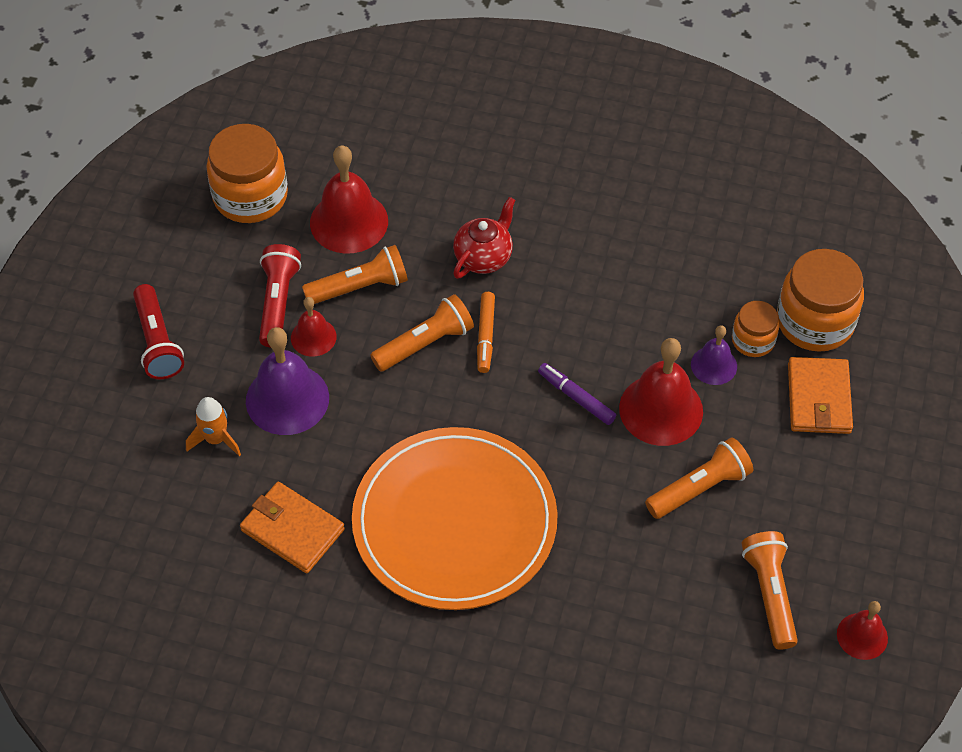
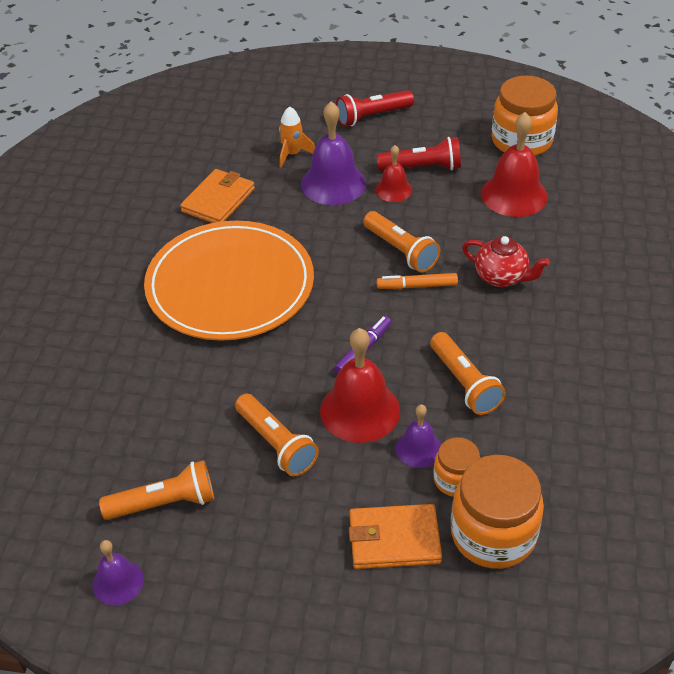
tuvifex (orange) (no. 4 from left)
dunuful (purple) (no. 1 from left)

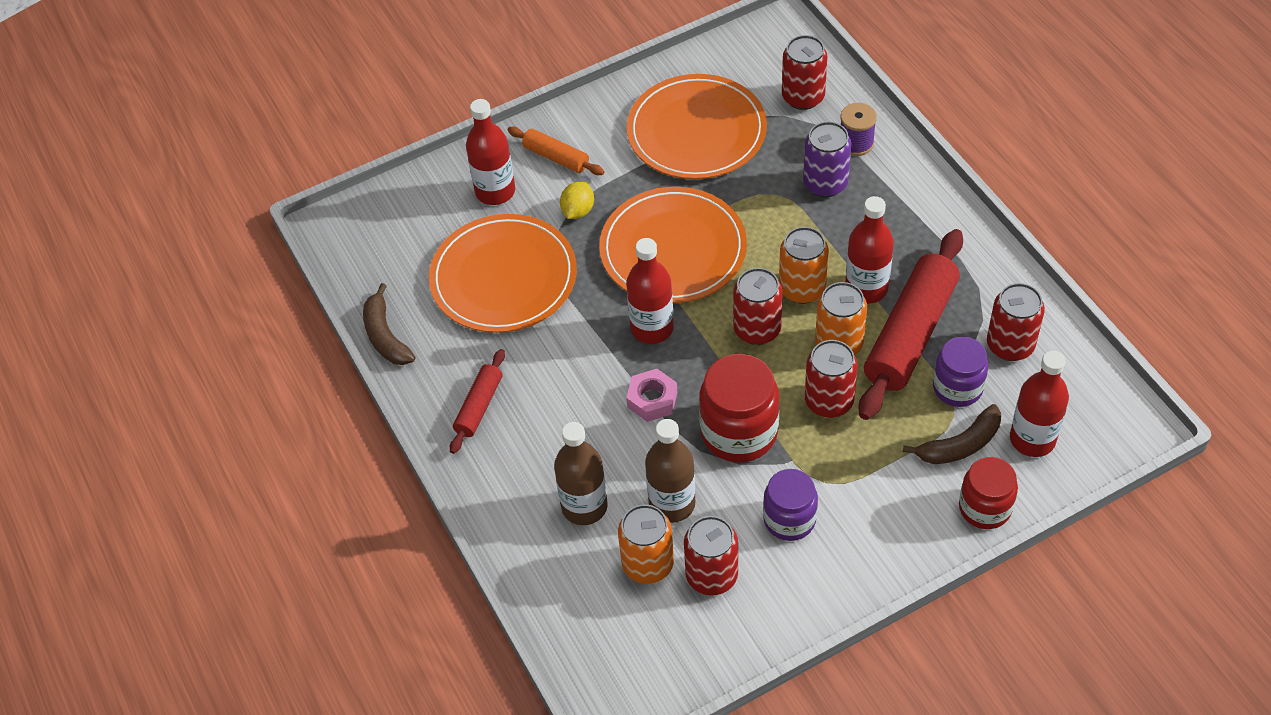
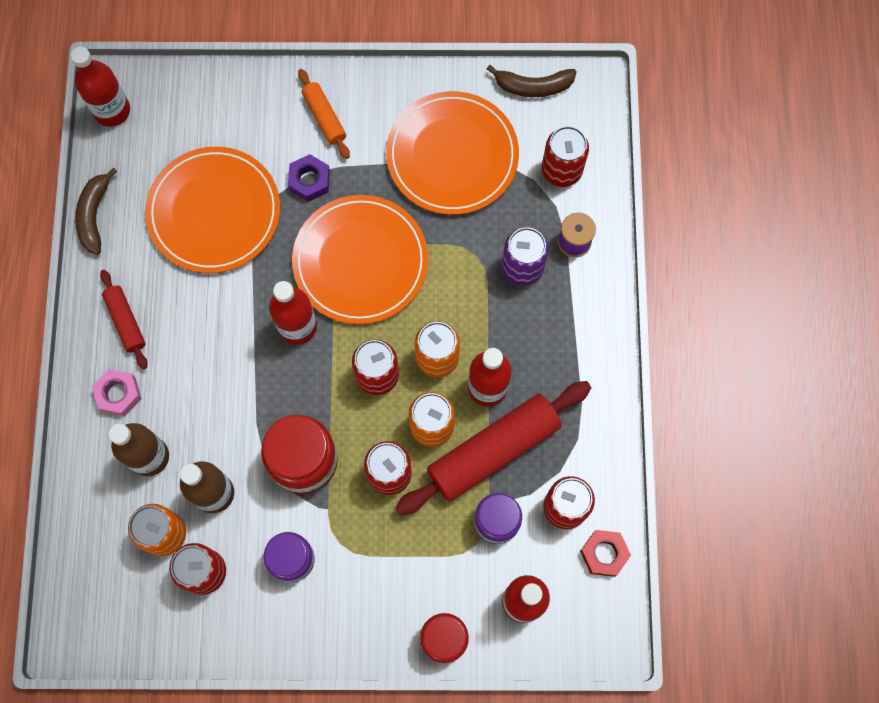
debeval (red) (no. 1 from left)
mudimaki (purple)
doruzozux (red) (no. 1 from left)
mudimaki (pink)
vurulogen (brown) (no. 2 from left)
mudimaki (red)

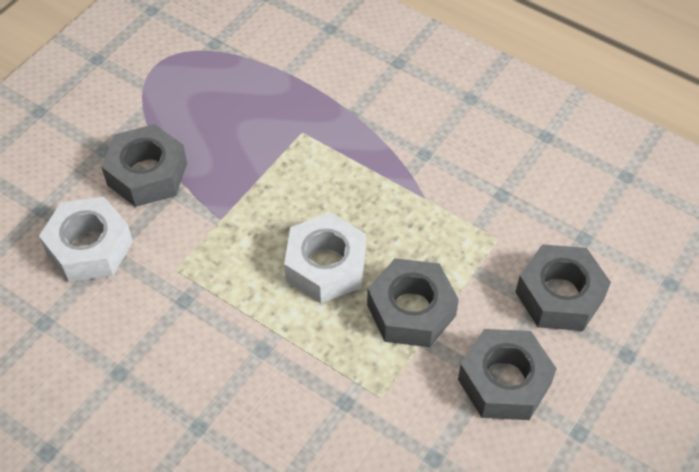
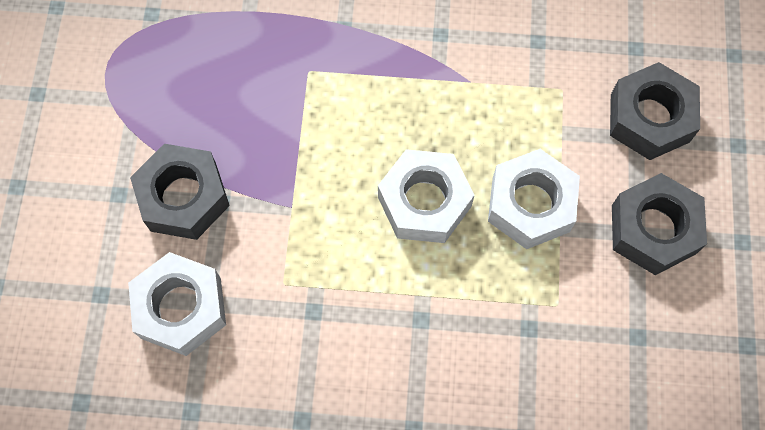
mudimaki (white) (no. 3 from left)

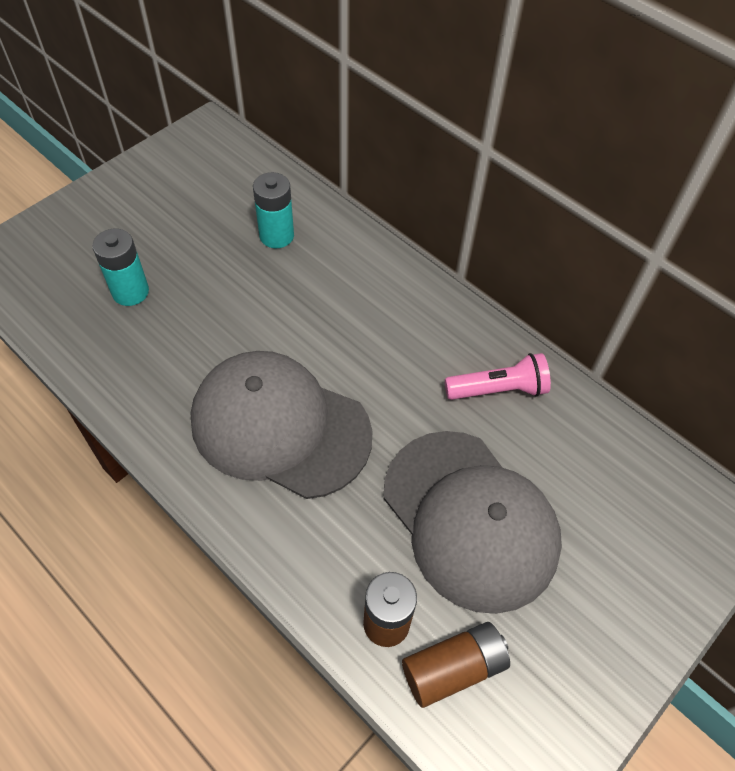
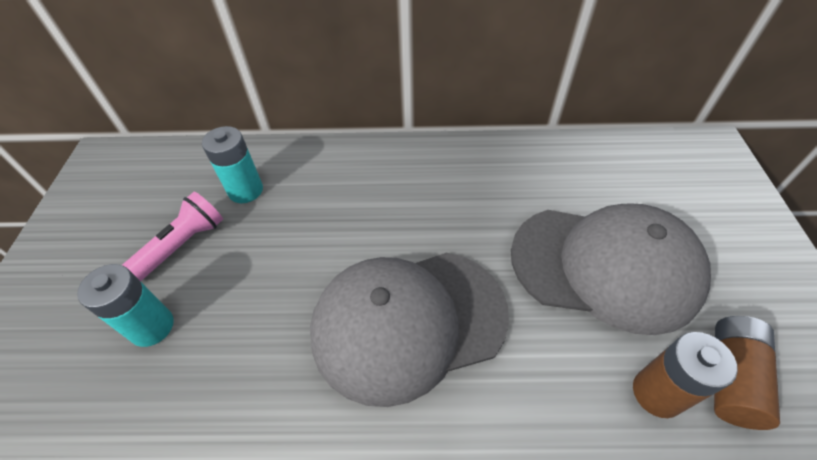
tuvifex (pink)

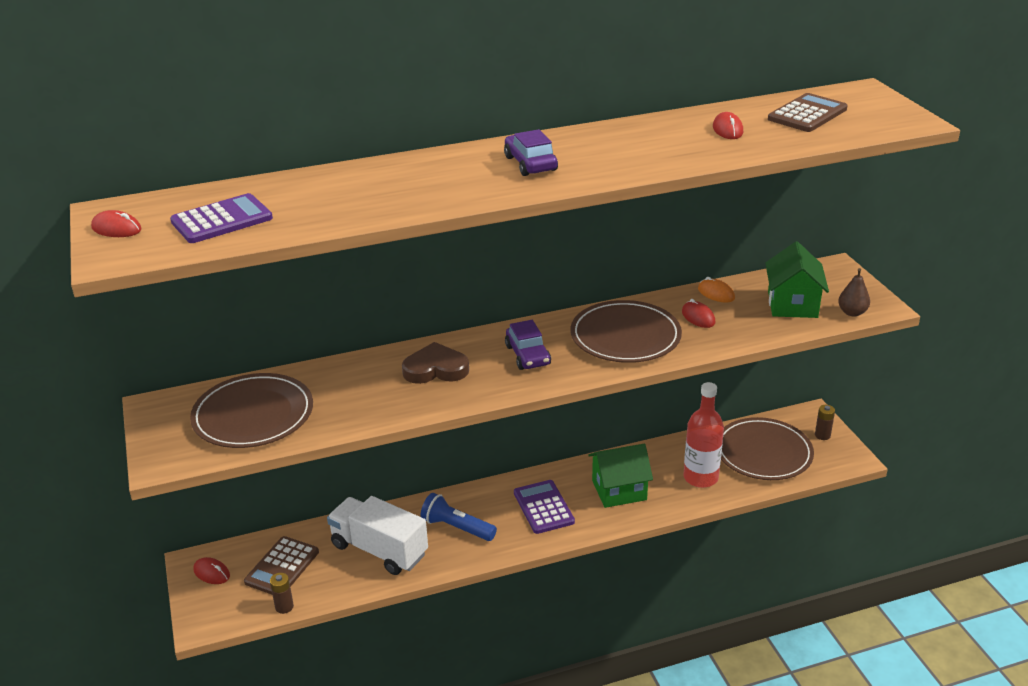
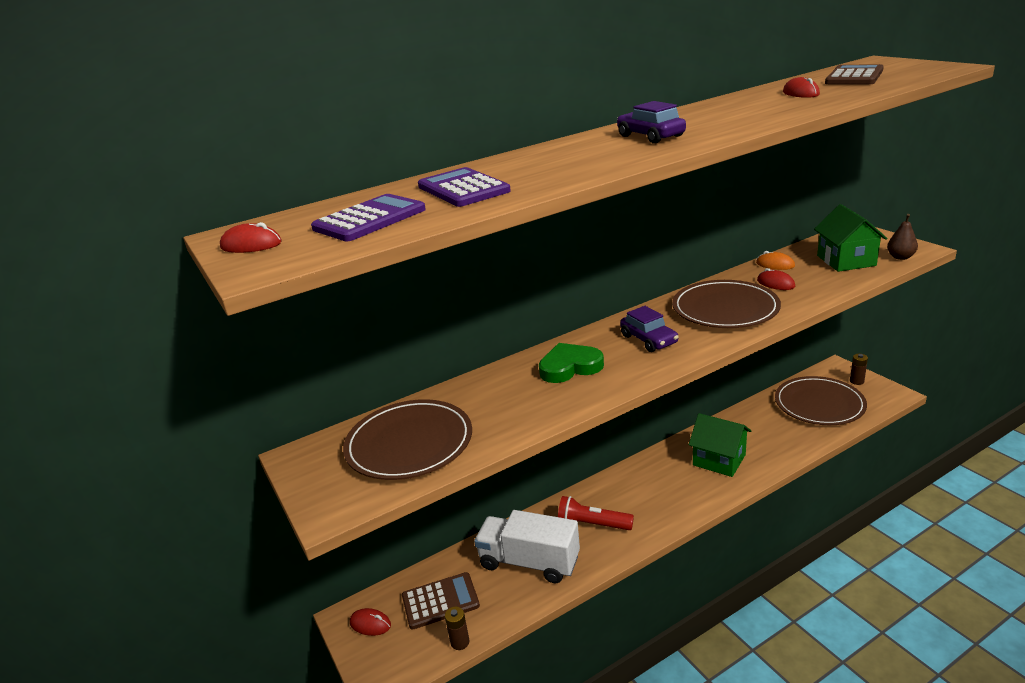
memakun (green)
debeval (red)
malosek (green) (no. 1 from left)
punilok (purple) (no. 2 from left)
tuvifex (red)
punilok (brown) (no. 1 from left)

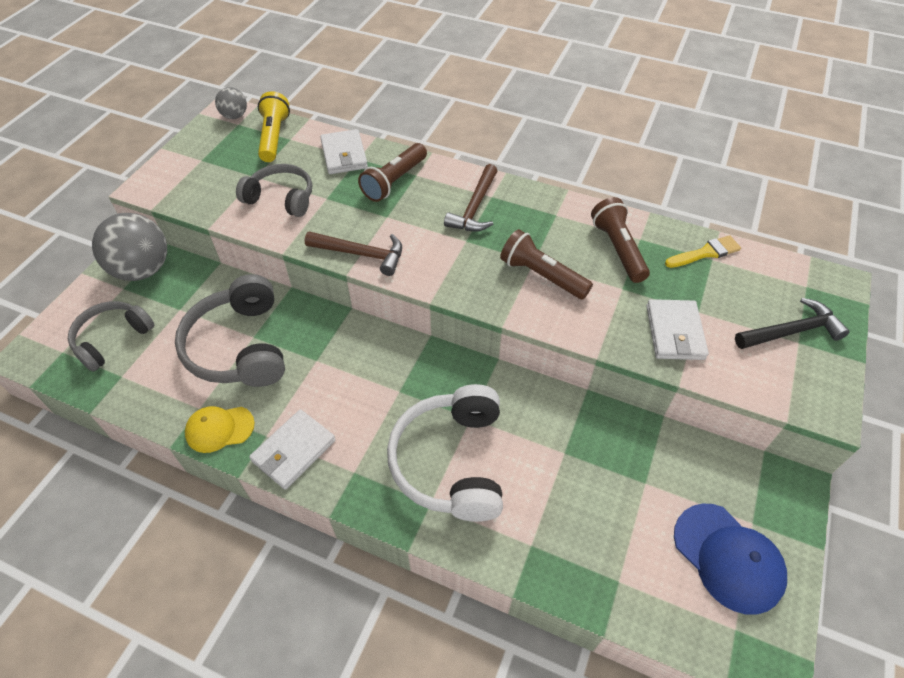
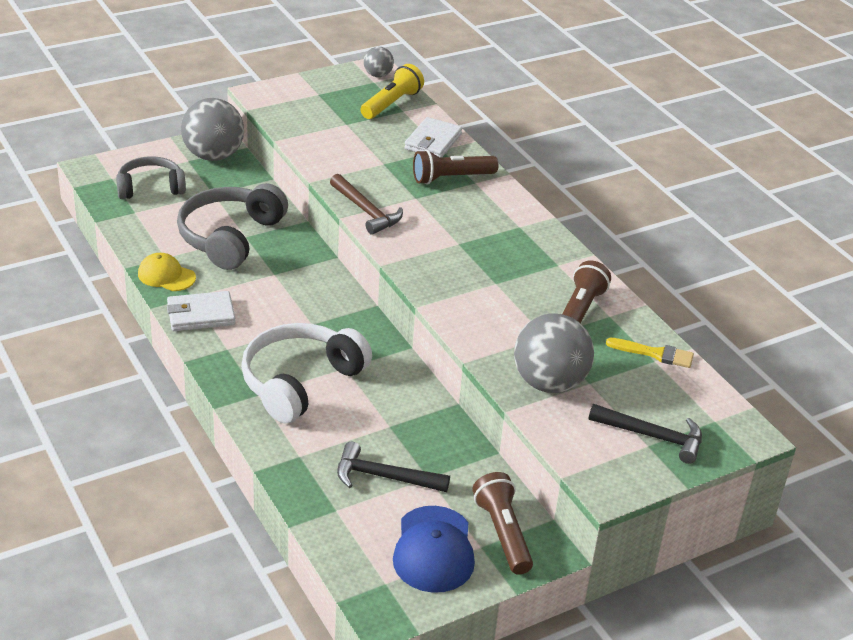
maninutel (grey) (no. 3 from left in the first image)
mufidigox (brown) (no. 2 from left in the first image)
tuvifex (brown) (no. 2 from left)
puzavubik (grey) (no. 3 from left)
mufidigox (black) (no. 1 from left)

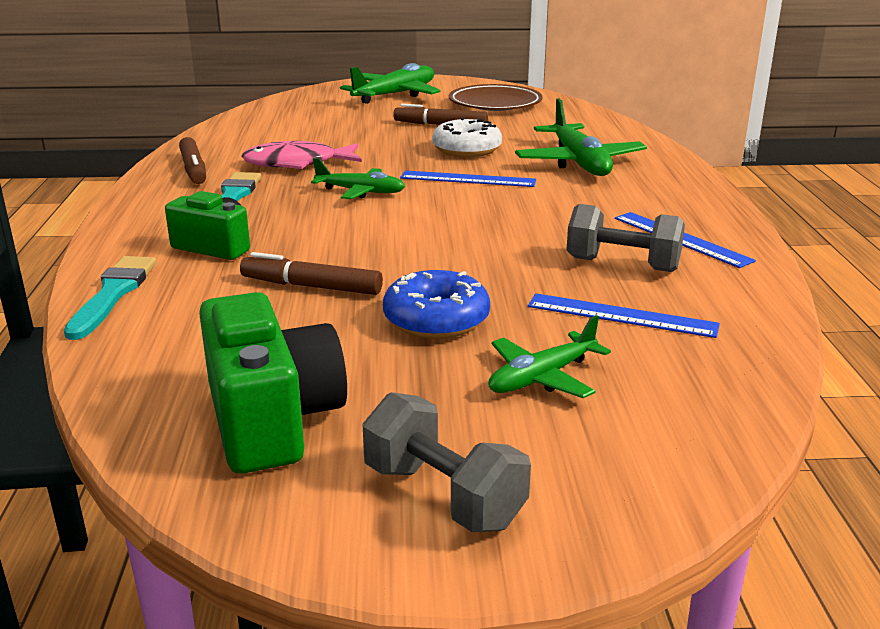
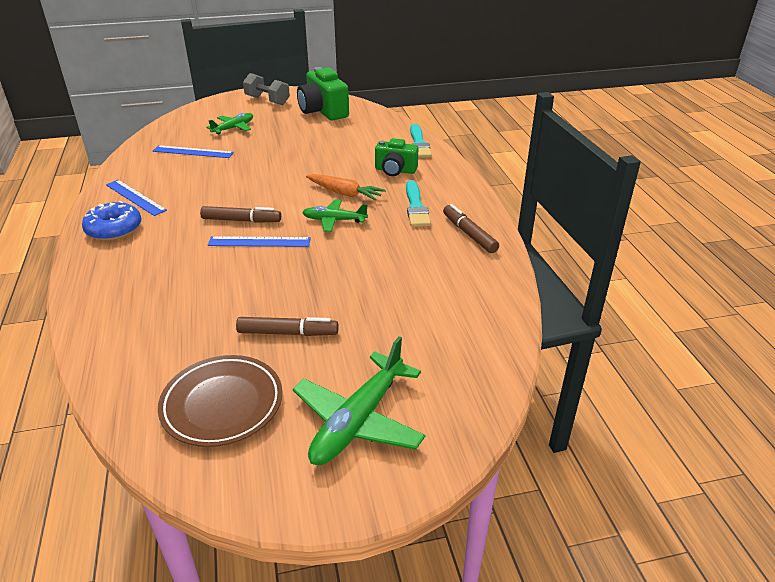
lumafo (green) (no. 4 from left in the first image)
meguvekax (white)
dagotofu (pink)
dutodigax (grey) (no. 2 from left in the first image)
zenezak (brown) (no. 1 from left)
meguvekax (blue)
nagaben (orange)

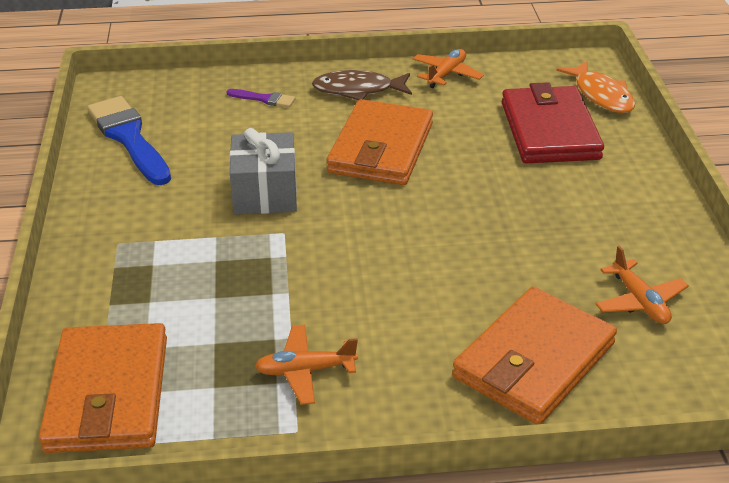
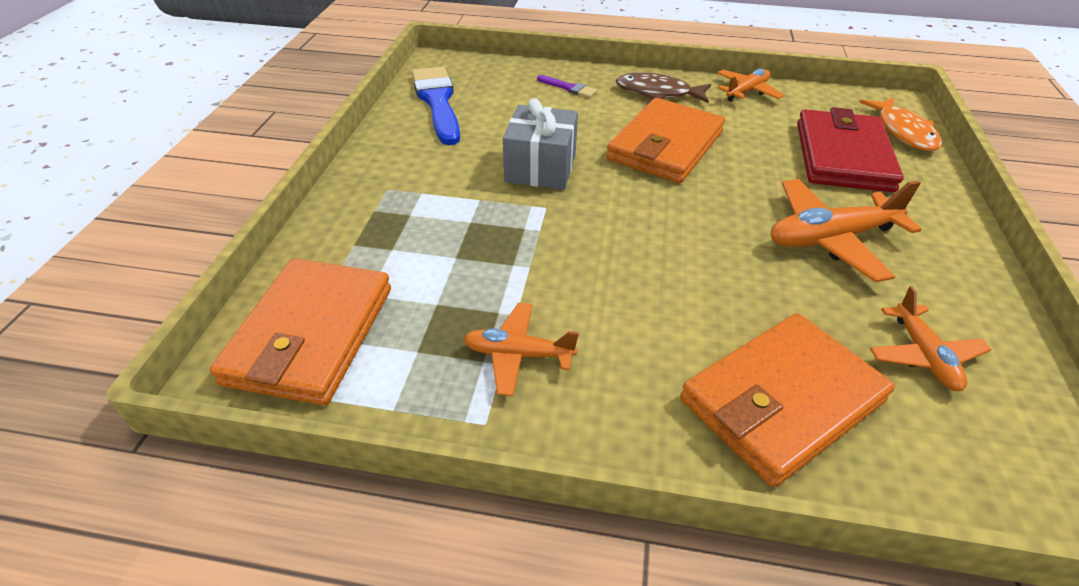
lumafo (orange) (no. 3 from left)

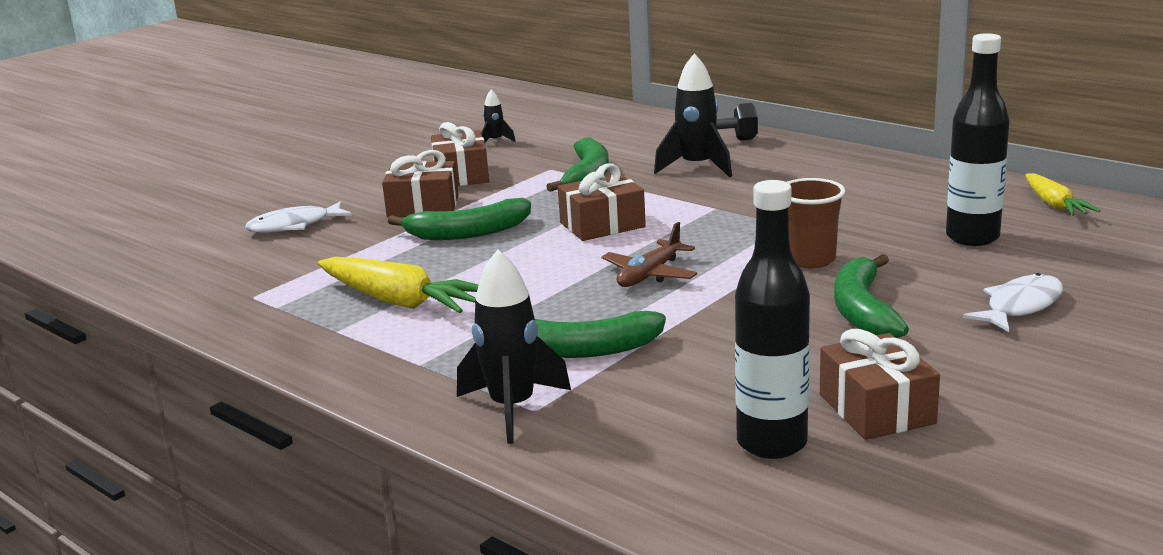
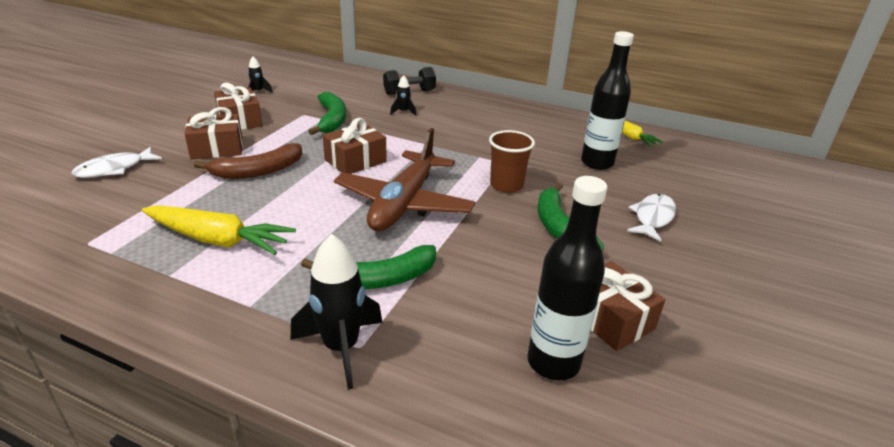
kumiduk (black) (no. 3 from left)
vurulogen (brown)
lumafo (brown)

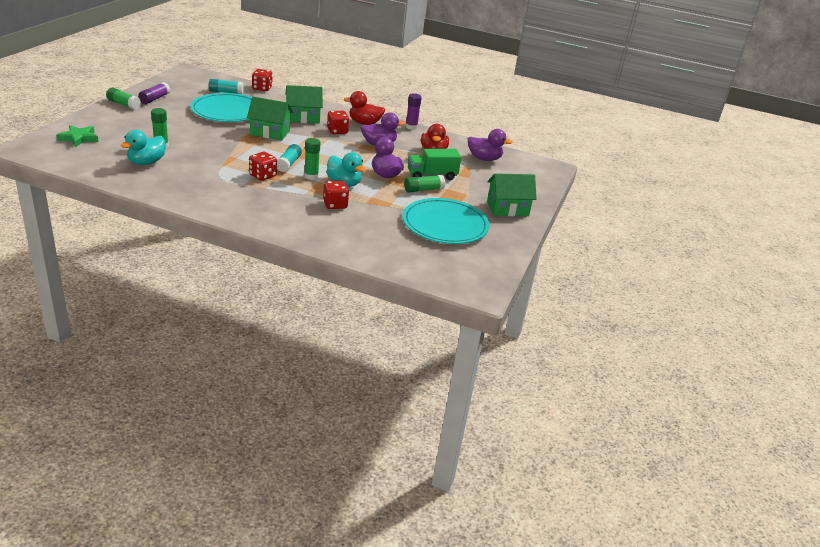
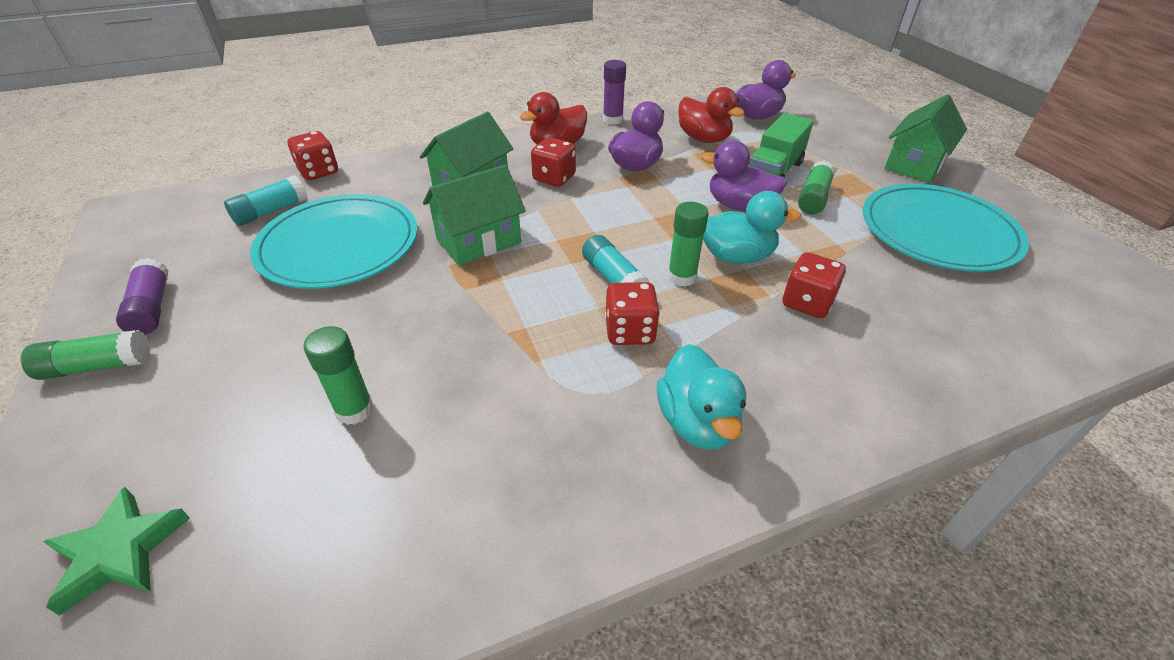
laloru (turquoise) (no. 1 from left)

